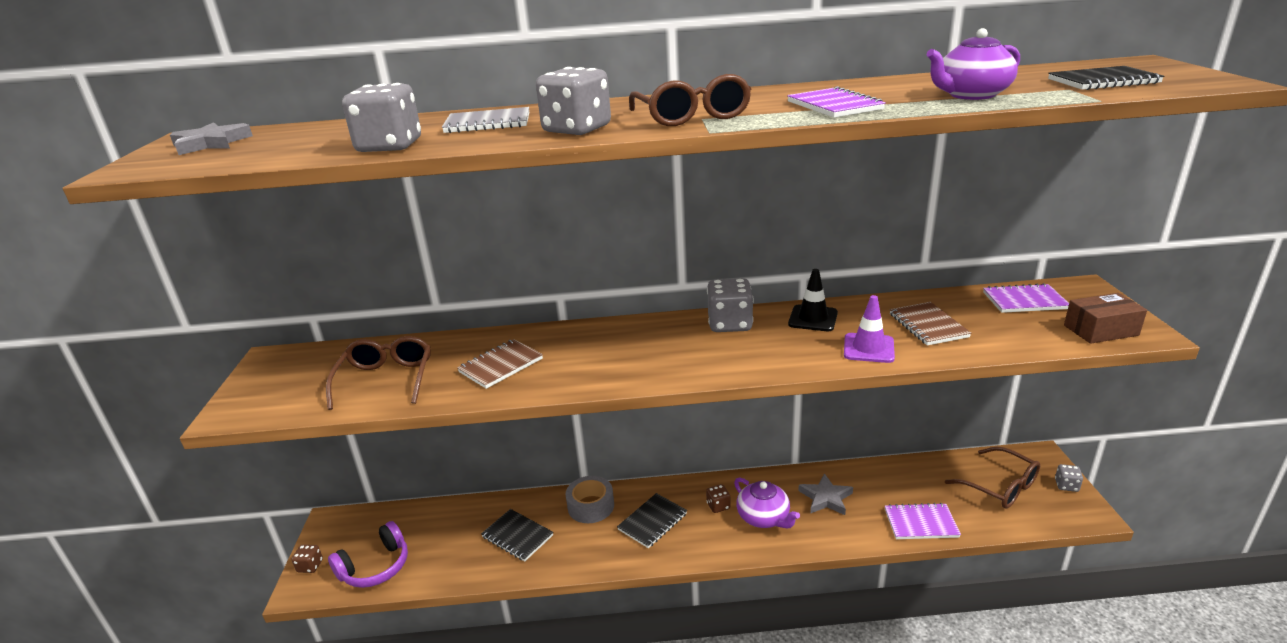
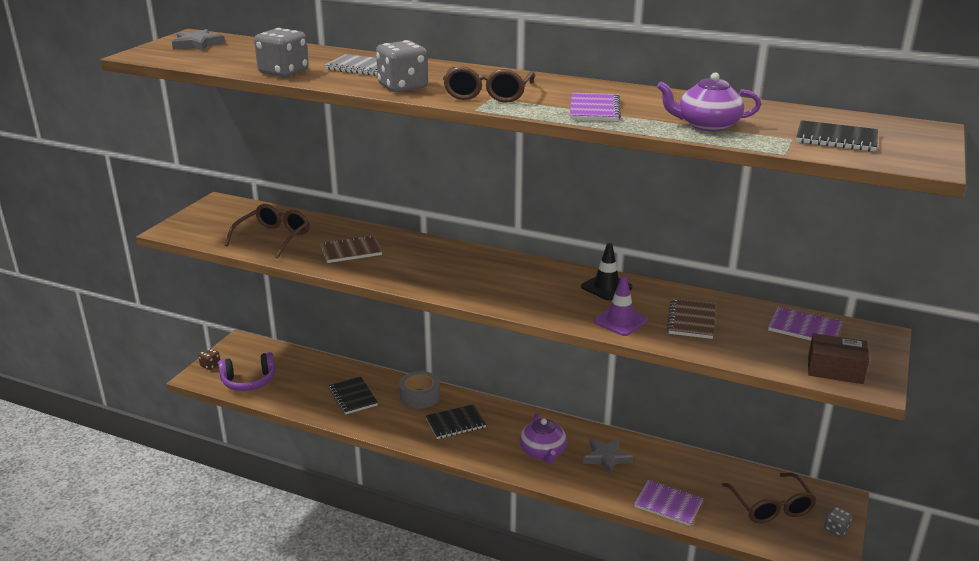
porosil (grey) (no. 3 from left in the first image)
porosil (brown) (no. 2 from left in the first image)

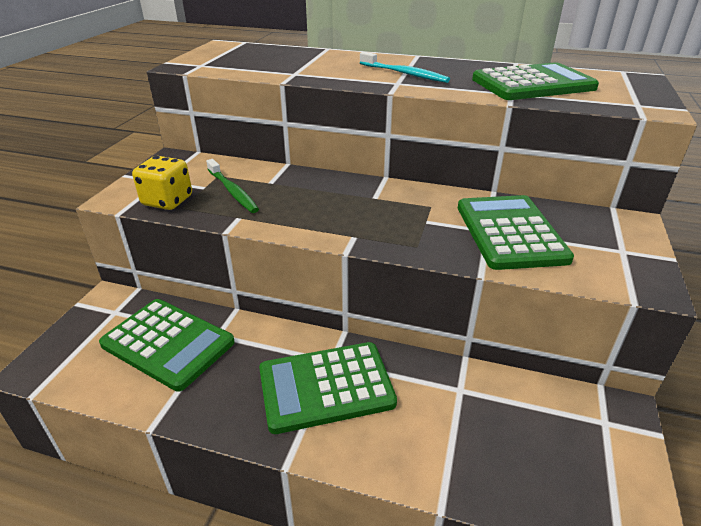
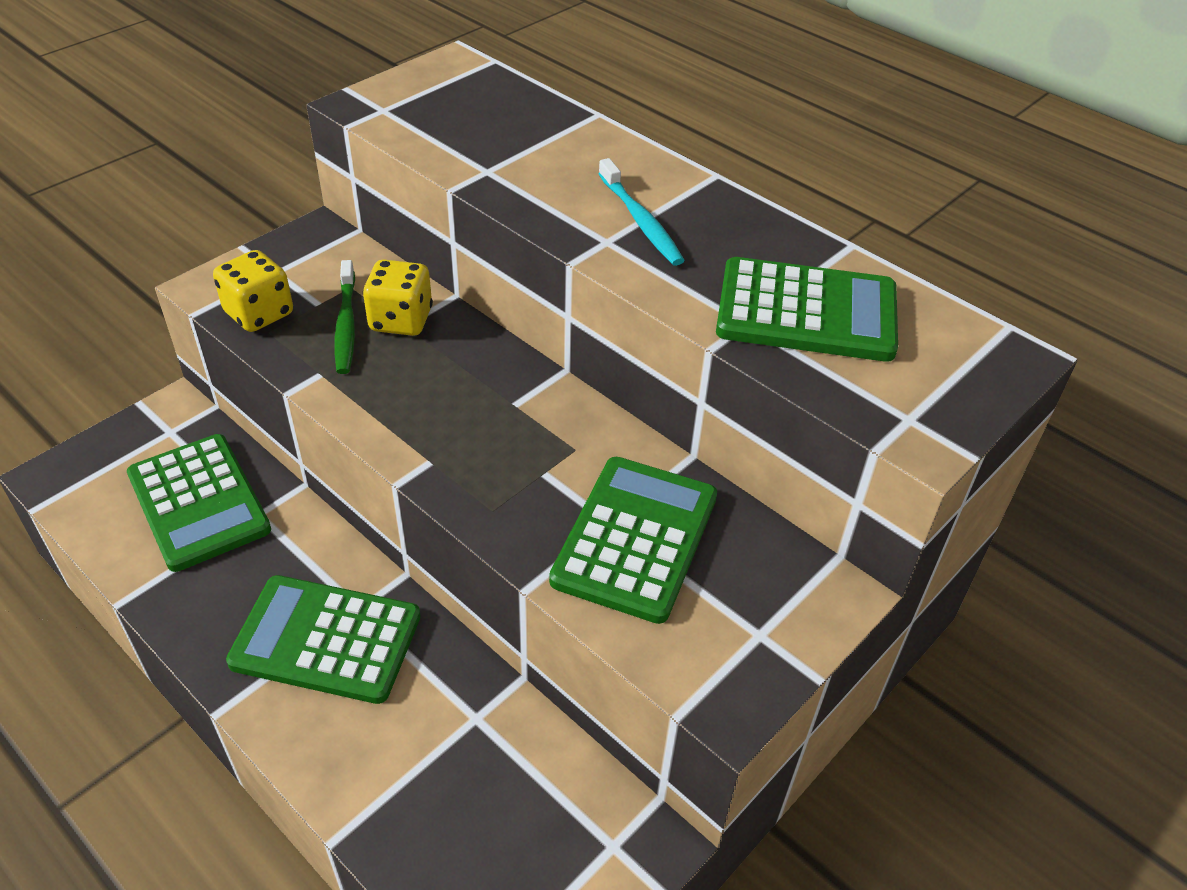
porosil (yellow) (no. 2 from left)

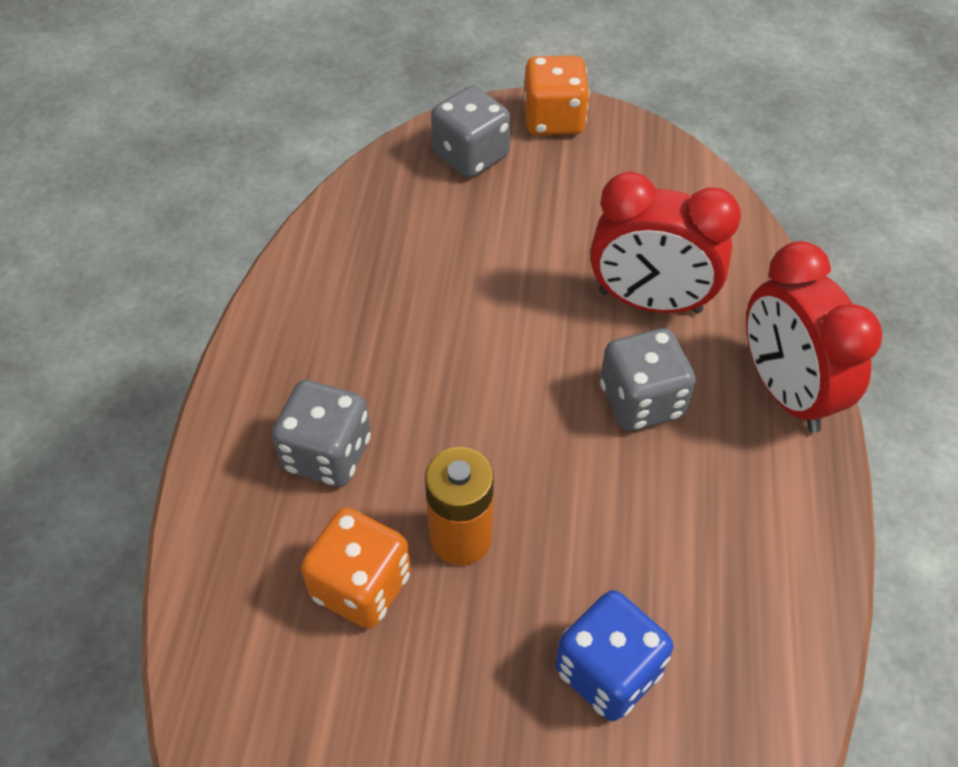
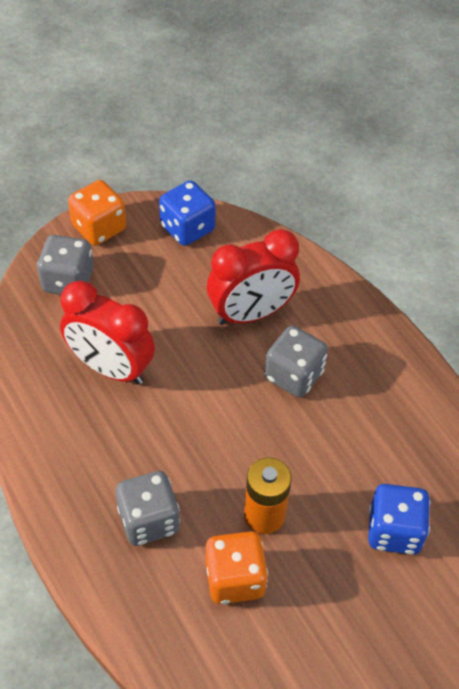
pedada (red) (no. 1 from left)
porosil (blue) (no. 1 from left)

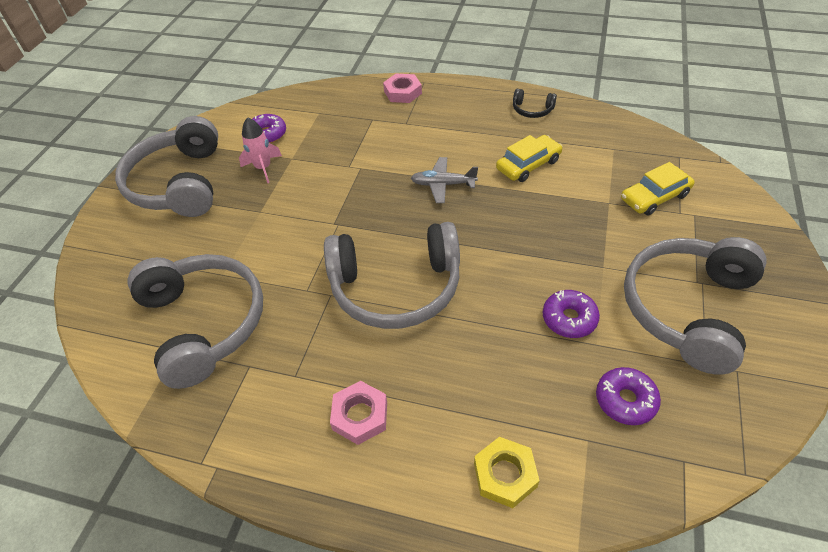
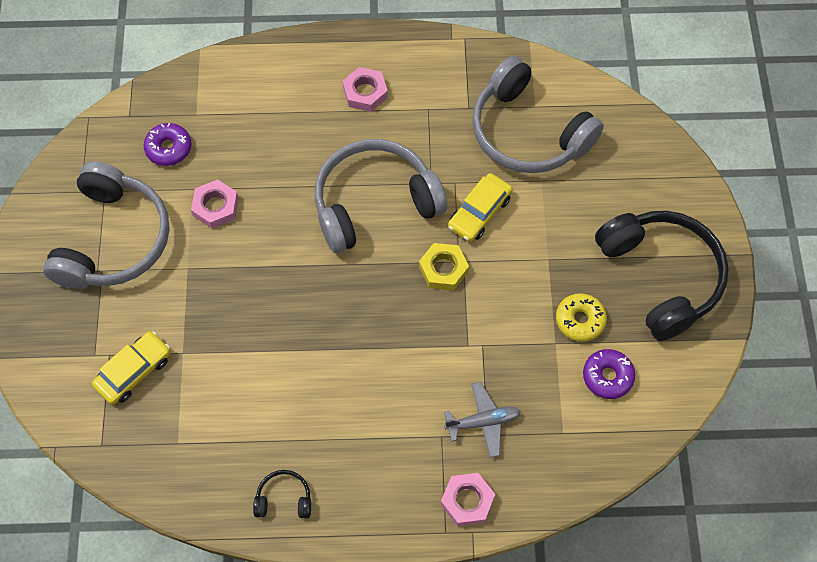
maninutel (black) (no. 2 from left)
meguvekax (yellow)
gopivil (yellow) (no. 2 from left)
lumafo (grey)
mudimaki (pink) (no. 1 from left)
mudimaki (yellow)

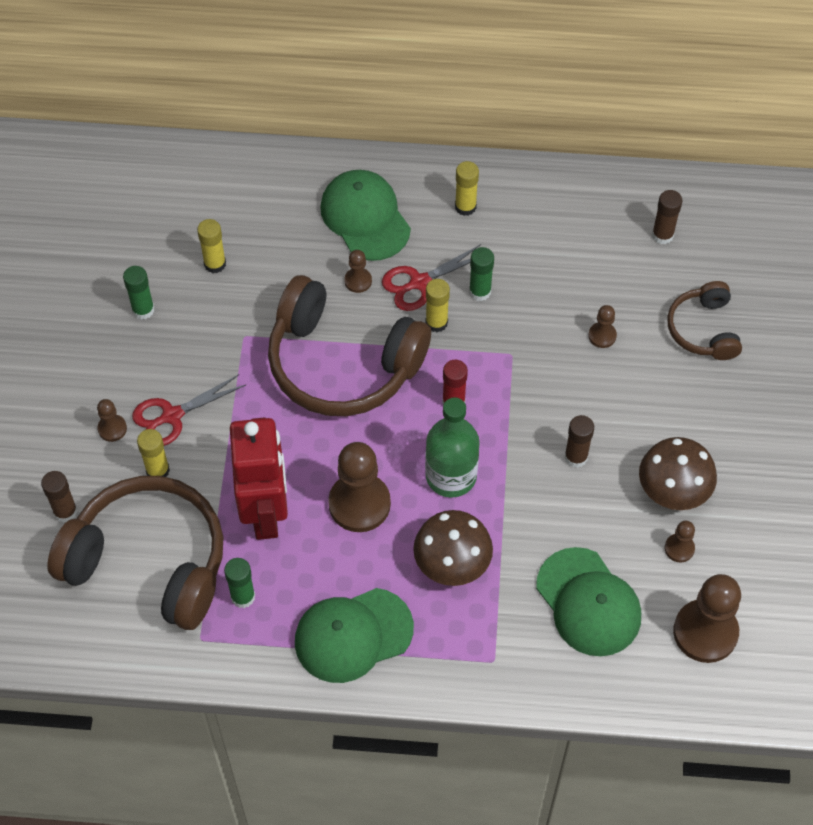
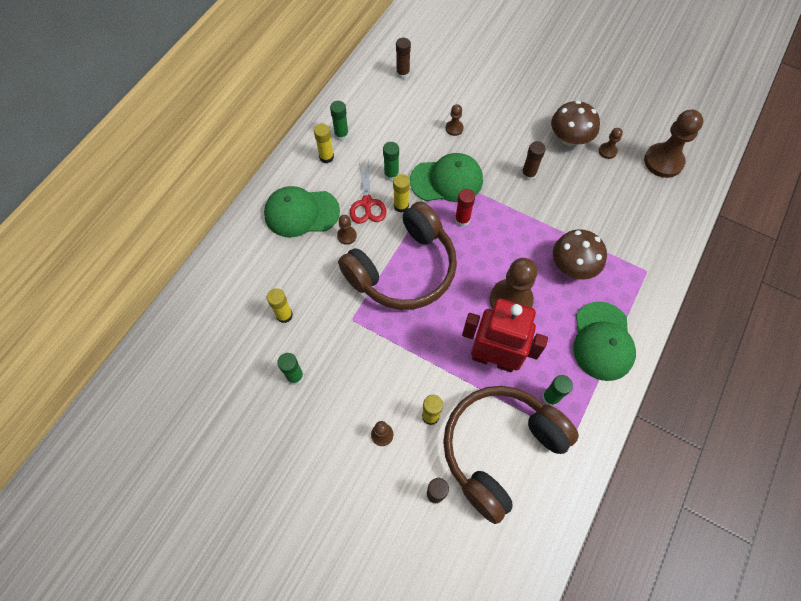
maninutel (brown) (no. 3 from left in the first image)
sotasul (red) (no. 1 from left in the first image)
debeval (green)
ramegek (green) (no. 2 from left)
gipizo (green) (no. 2 from left)

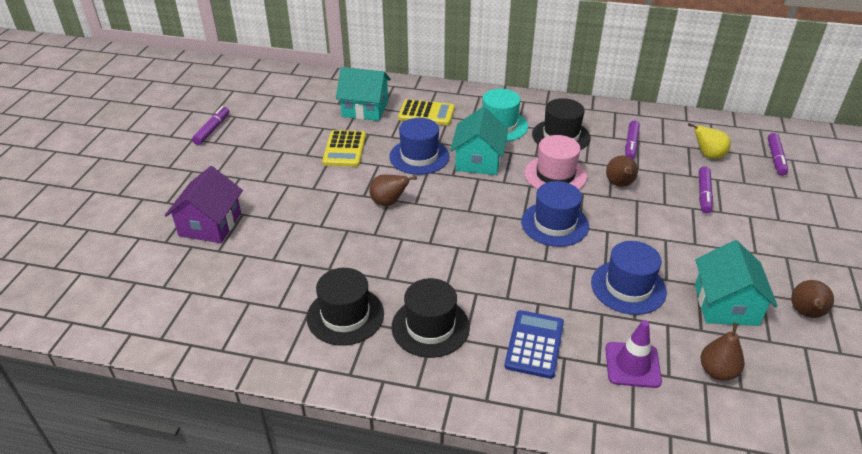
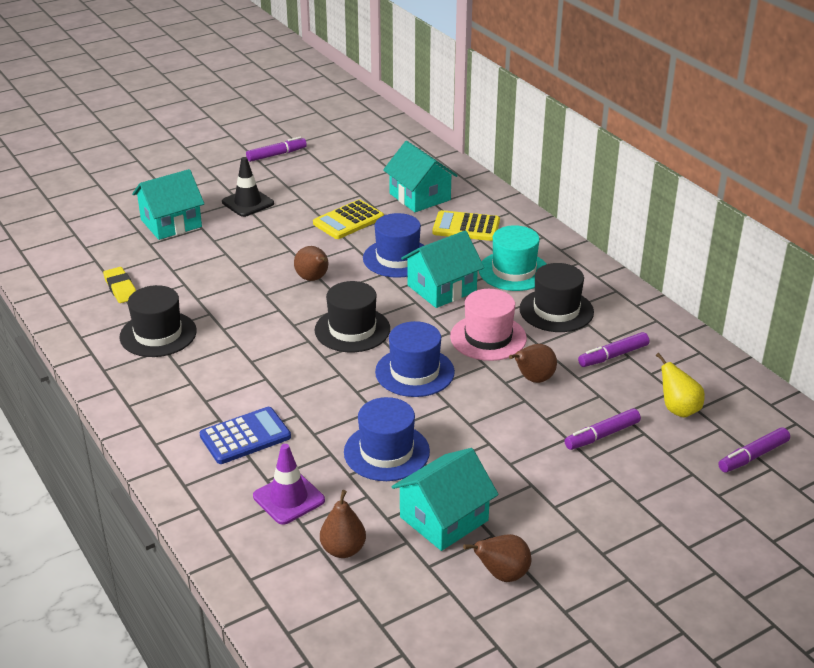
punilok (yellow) (no. 2 from left)
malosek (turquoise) (no. 1 from left)
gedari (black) (no. 2 from left)
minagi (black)
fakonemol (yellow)

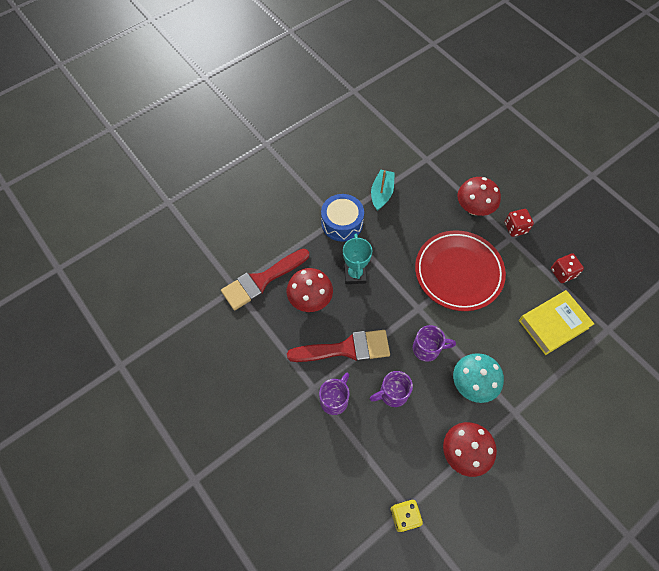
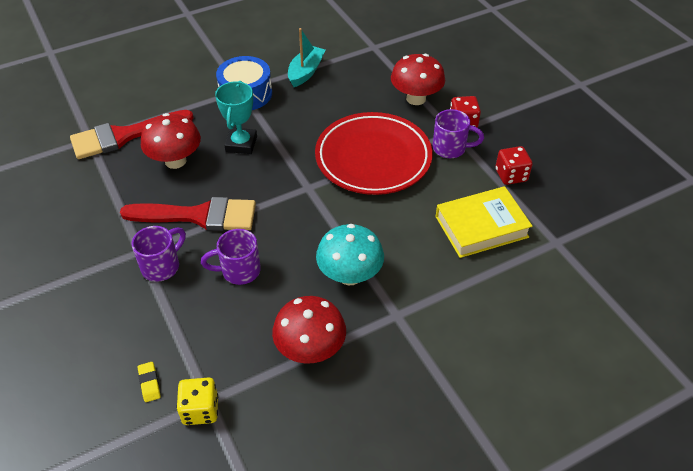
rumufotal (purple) (no. 3 from left)
fakonemol (yellow)

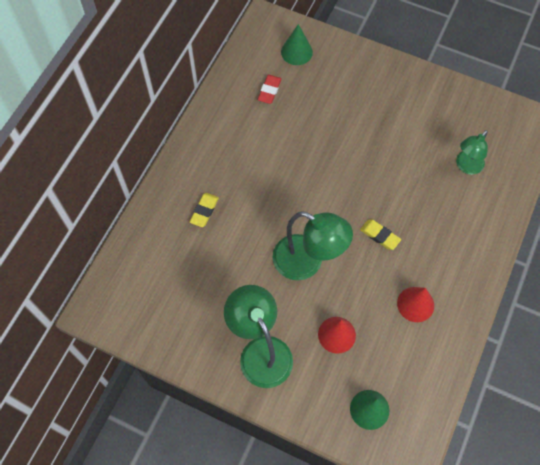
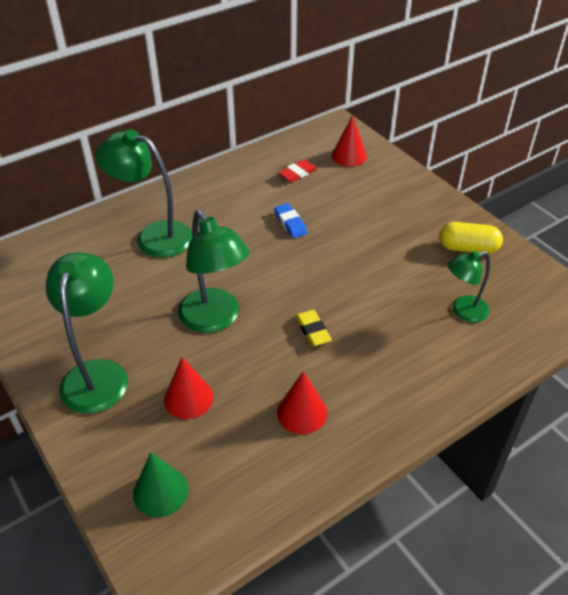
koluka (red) (no. 3 from left)
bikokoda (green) (no. 2 from left)
fakonemol (blue)
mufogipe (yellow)

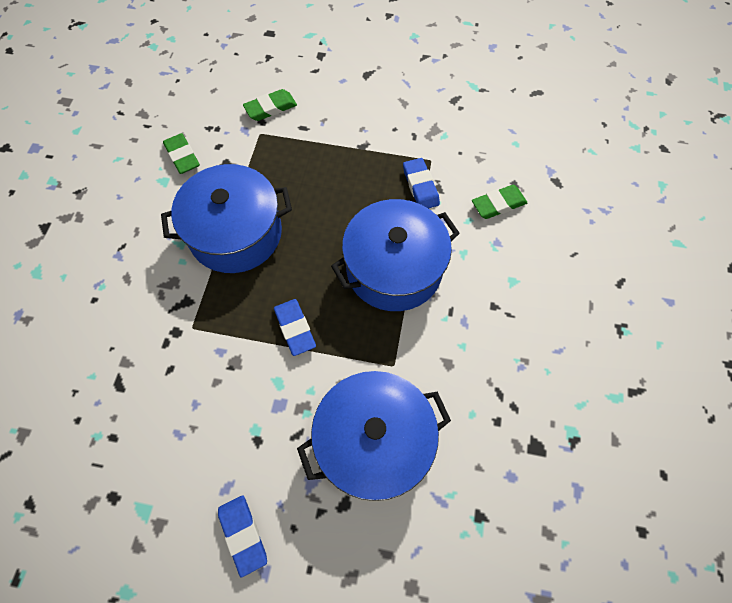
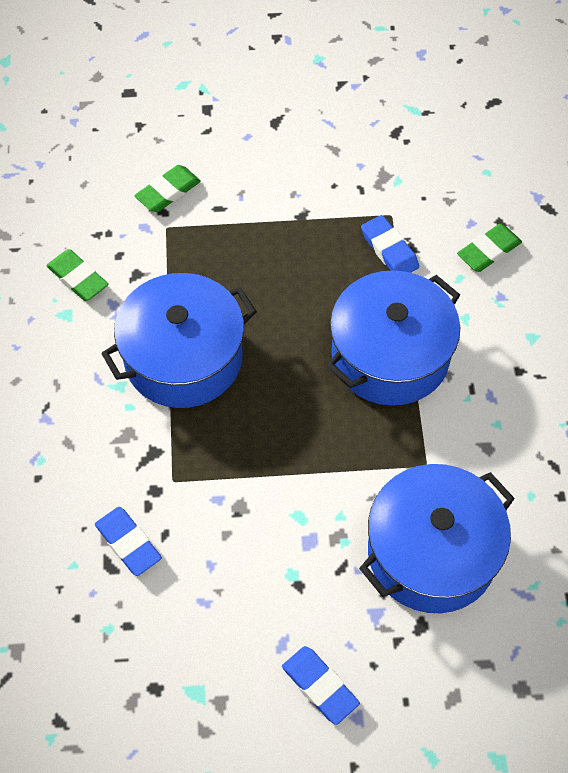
fakonemol (blue) (no. 1 from left)

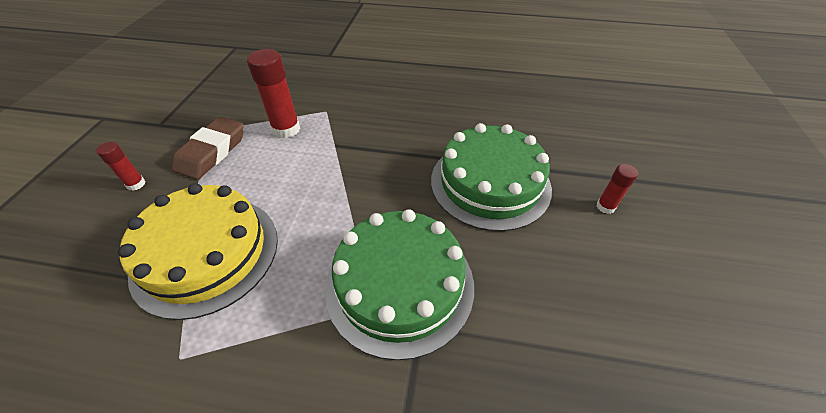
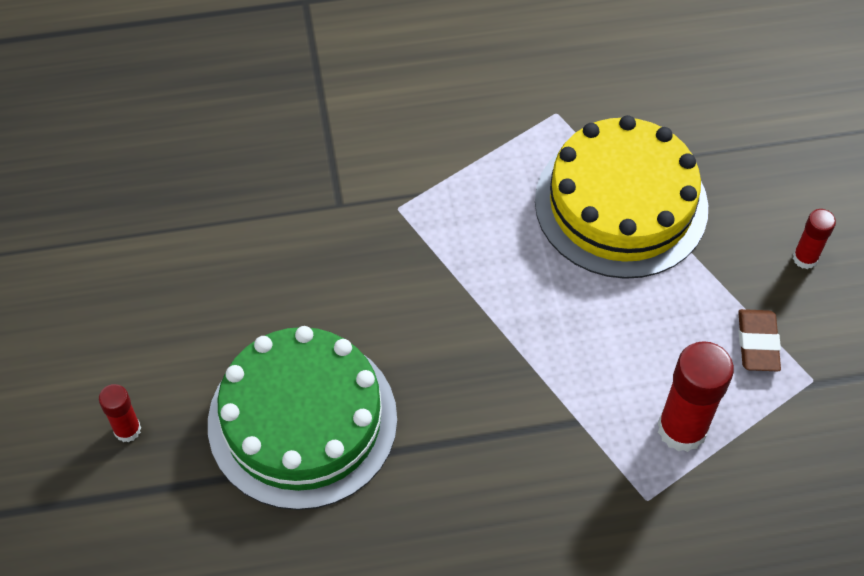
fakonemol (brown)
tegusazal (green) (no. 1 from left in the first image)

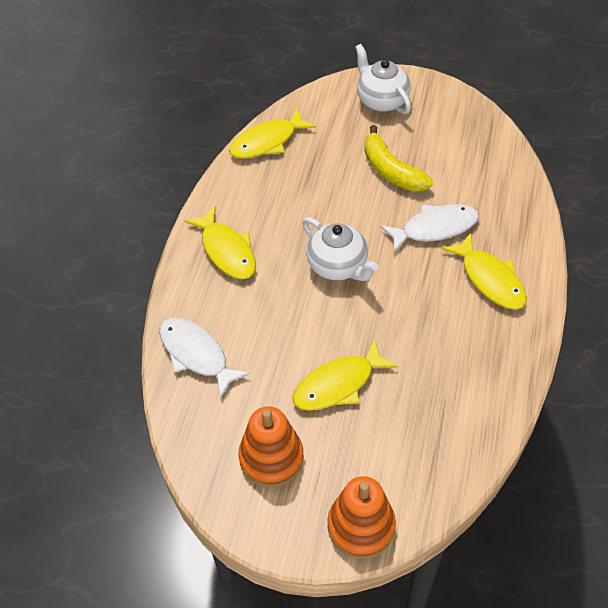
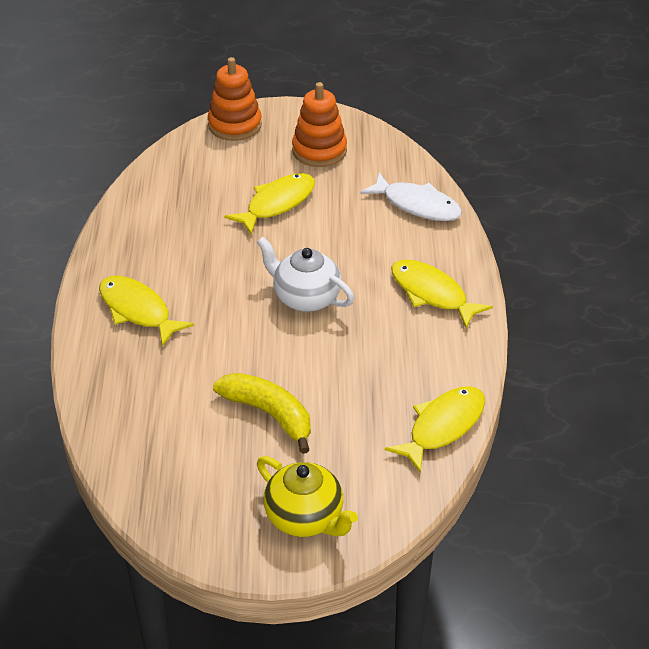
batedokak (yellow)
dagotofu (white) (no. 2 from left in the first image)

